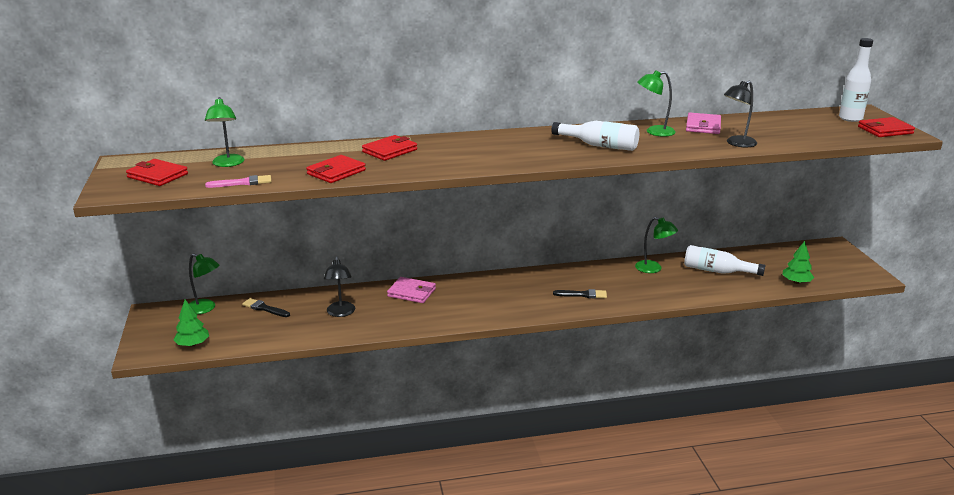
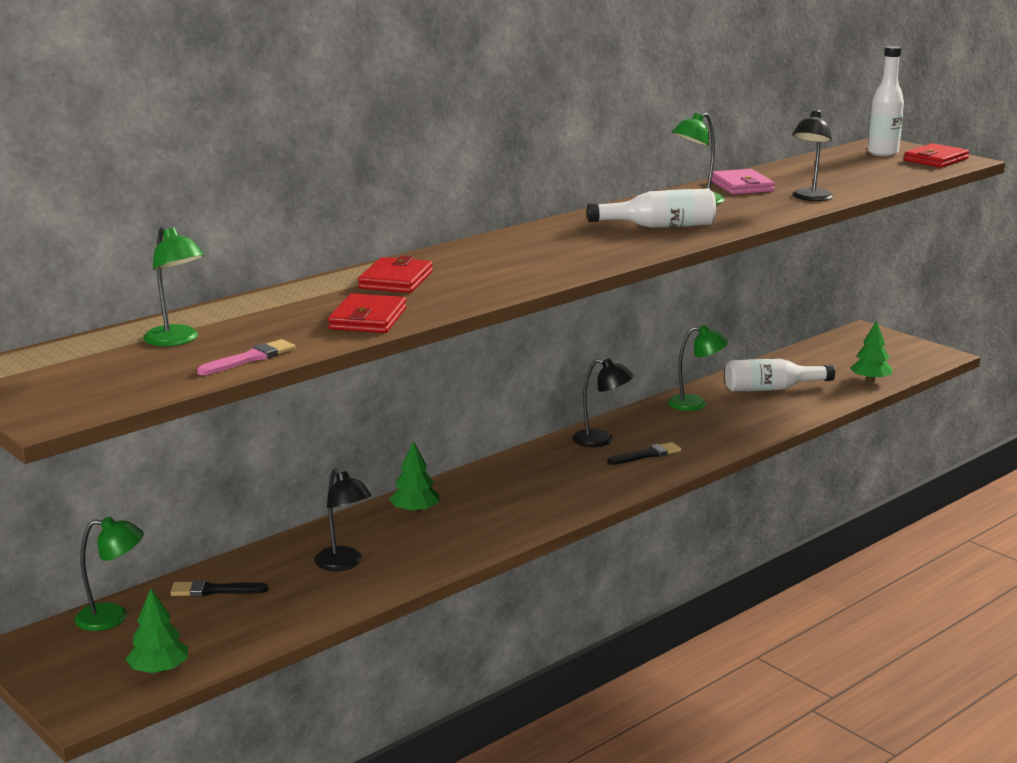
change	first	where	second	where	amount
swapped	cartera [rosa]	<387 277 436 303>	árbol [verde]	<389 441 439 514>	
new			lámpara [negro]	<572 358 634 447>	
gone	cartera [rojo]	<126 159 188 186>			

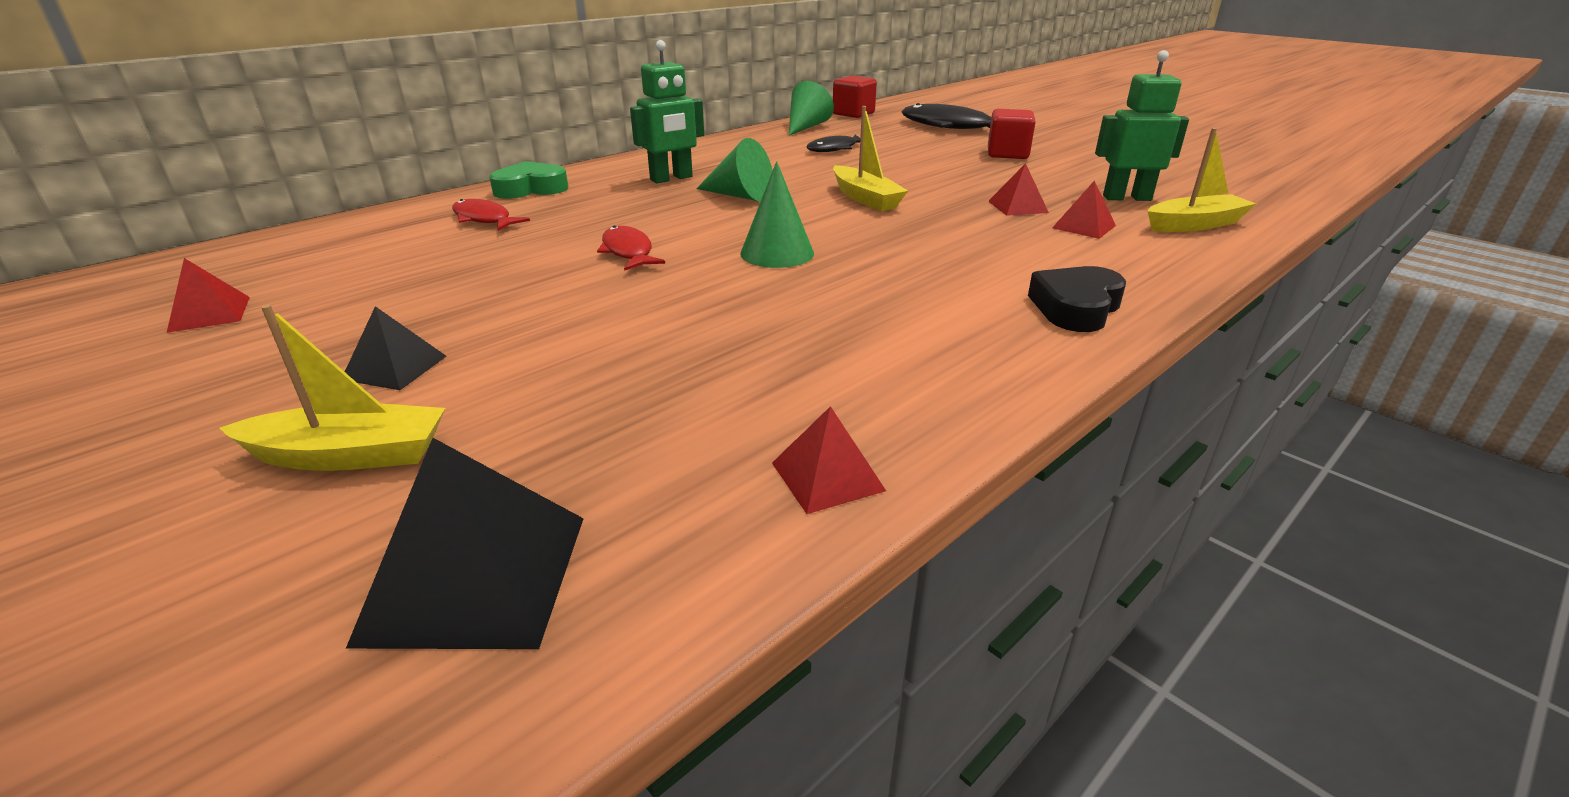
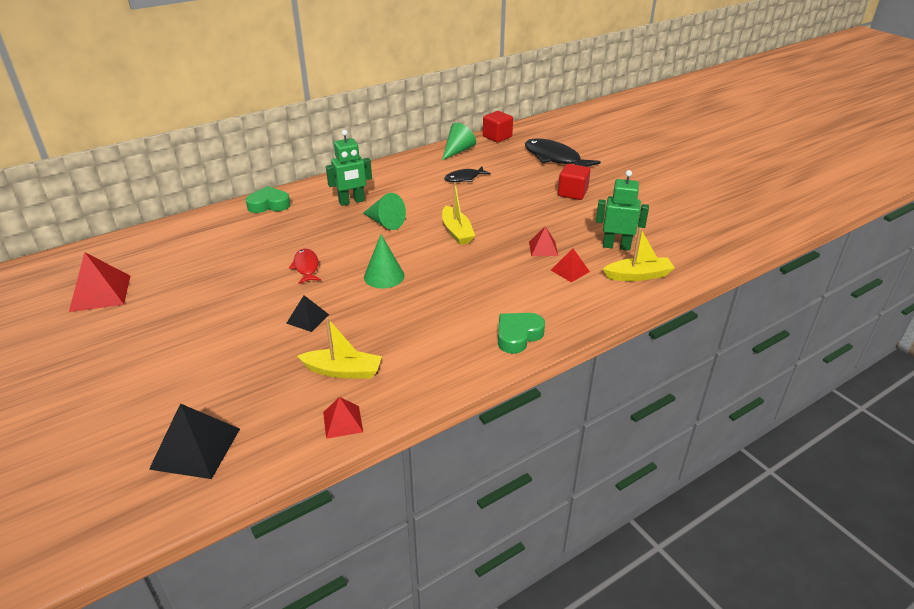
change	first	where	second	where	amount
scaled	pirámide [rojo]	<167 258 250 333>		<69 252 130 312>	x1.73
shifted	pirámide [negro]	<345 306 446 390>		<286 295 329 332>	
shifted	barco [amarillo]	<220 304 445 471>		<297 317 382 379>	
repainted	corazón [negro]	<1028 266 1126 332>	corazón [verde]	<498 313 545 354>	
gone	pez [rojo]	<452 199 530 231>			

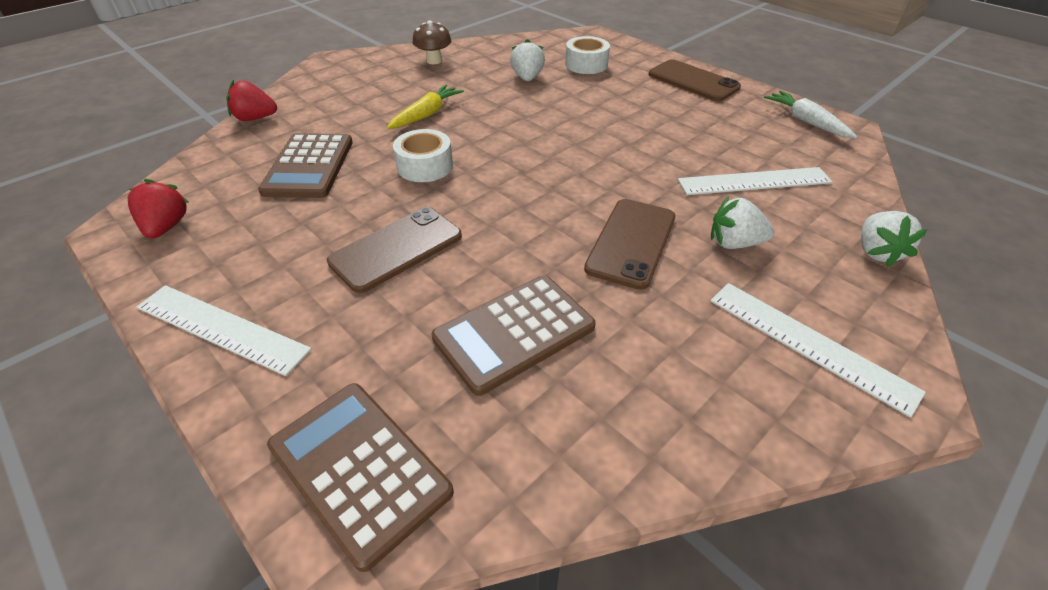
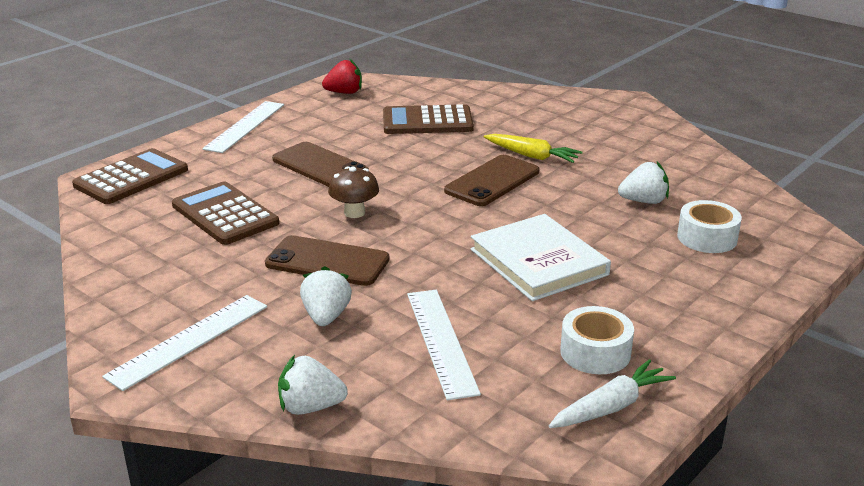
change	first	where	second	where	amount
shifted	seta [marrón]	<413 21 451 64>		<328 167 379 218>	
shifted	móvil [marrón]	<649 59 741 101>		<444 155 539 206>	
new			libro [blanco]	<470 214 611 301>	
shifted	cinta adhesiva [blanco]	<393 129 453 182>		<560 306 634 374>	
gone	fresa [rojo]	<226 80 277 121>			

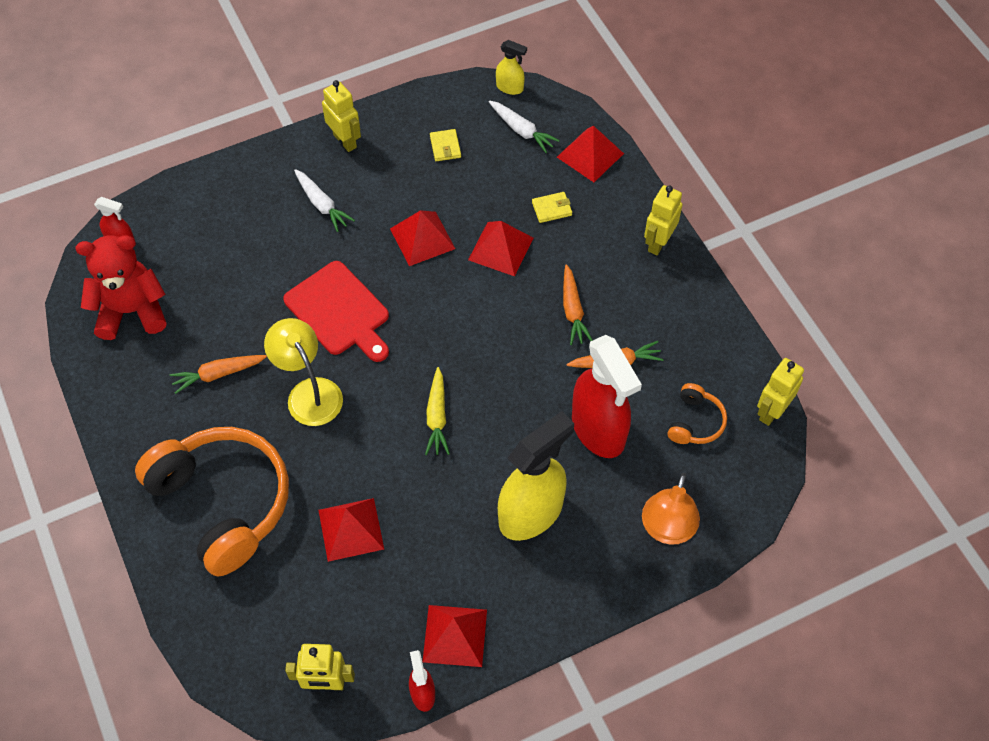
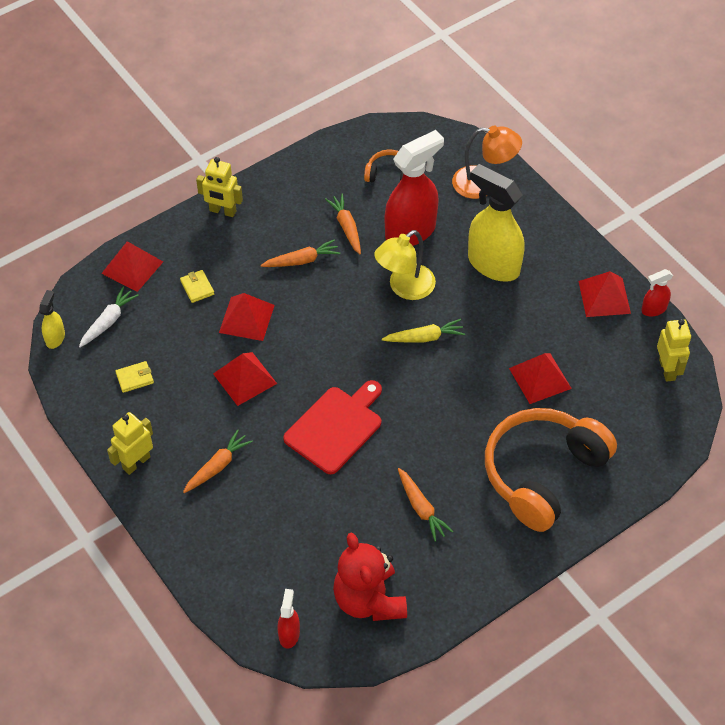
change	first	where	second	where	amount
repainted	zanahoria [blanco]	<294 169 355 232>	zanahoria [naranja]	<183 429 253 493>	
shifted	lámpara [amarillo]	<264 318 343 426>		<374 230 436 300>	
gone	robot [amarillo]	<757 358 804 426>			

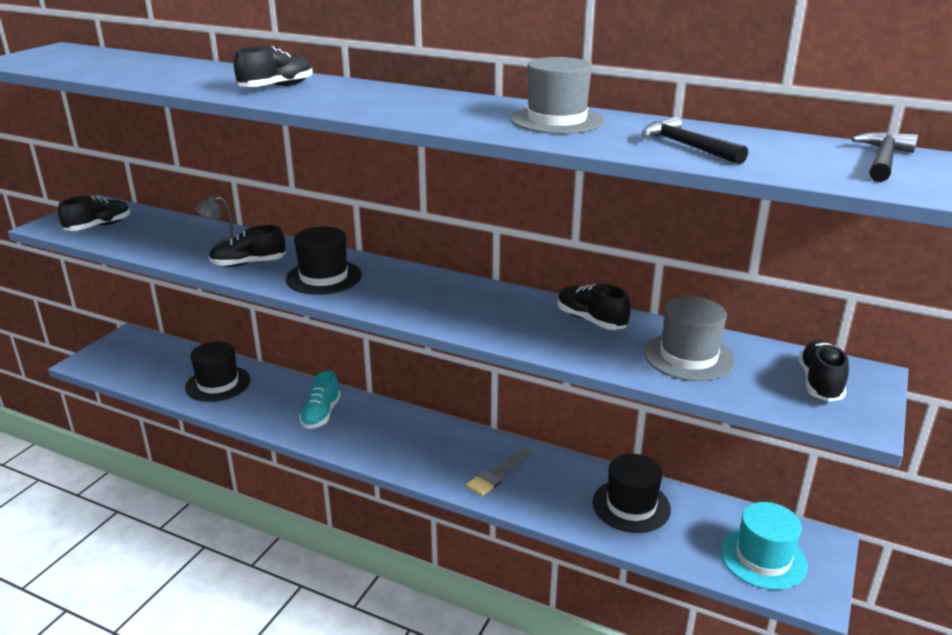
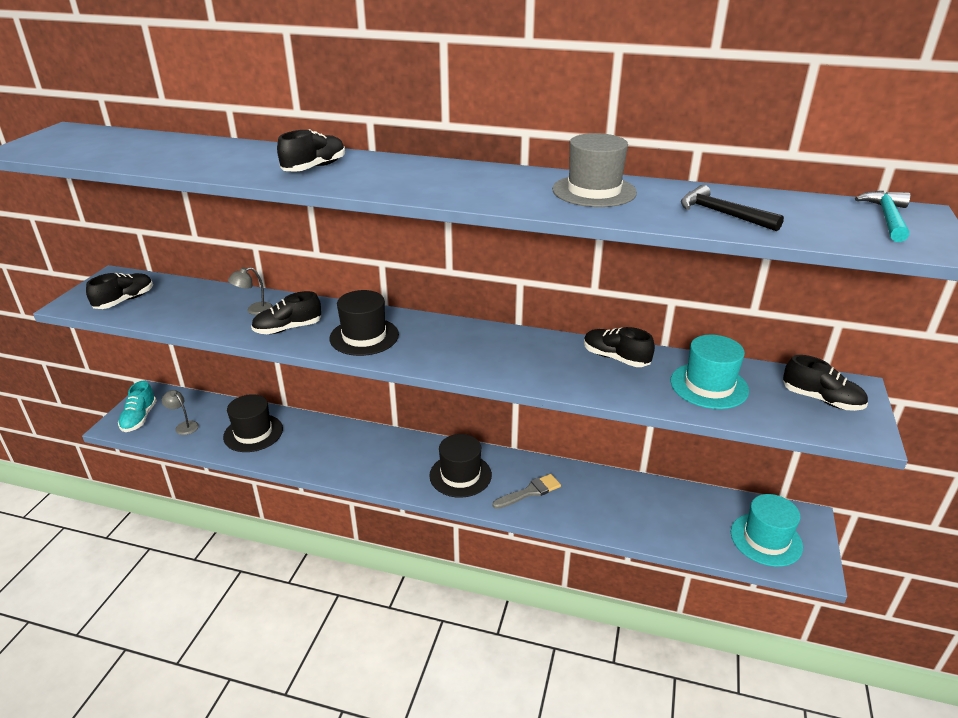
change	first	where	second	where	amount
shifted	zapato [turquesa]	<299 371 341 429>		<118 381 157 432>	
new			lámpara [gris]	<162 390 199 435>	
shifted	sombrero [negro]	<592 454 671 533>		<429 434 492 498>	
rotated	pincel [gris]	<466 448 530 496>		<492 474 561 509>	150 degrees counterclockwise
repainted	sombrero [gris]	<644 297 735 381>	sombrero [turquesa]	<670 335 749 409>	
rotated	zapato [negro]	<799 340 849 402>		<783 355 868 411>	120 degrees clockwise
repainted	martillo [negro]	<852 132 918 182>	martillo [turquesa]	<855 191 910 242>	

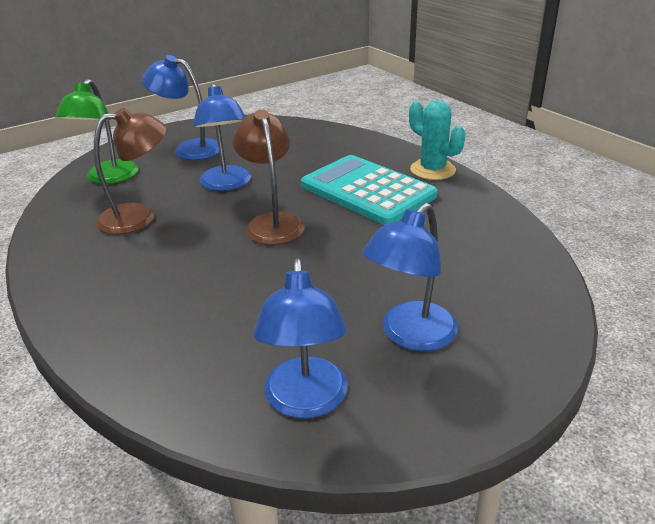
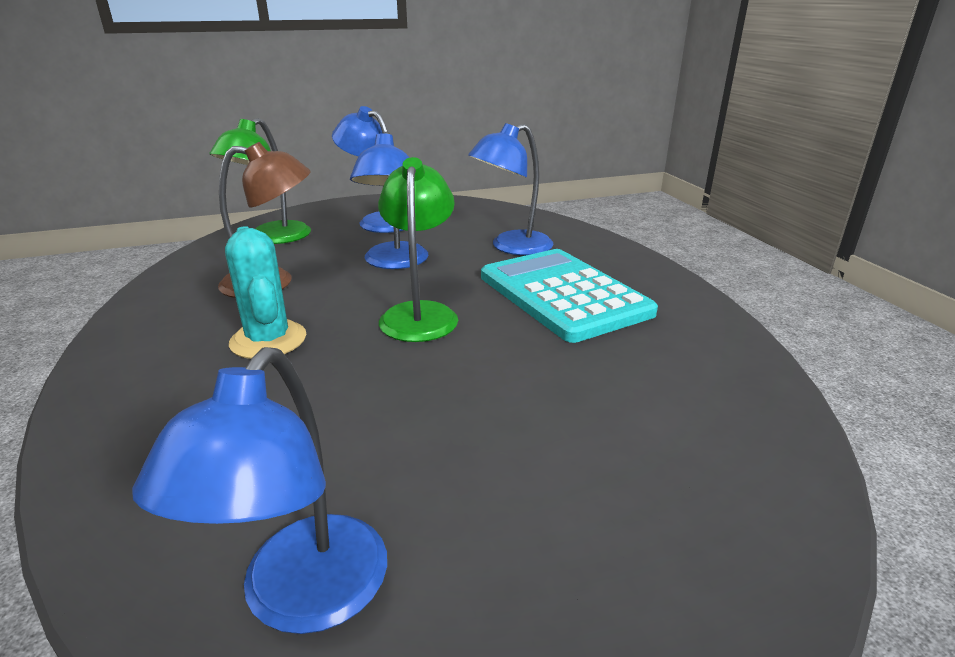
change	first	where	second	where	amount
shifted	cactus [turquesa]	<409 100 465 180>		<225 226 306 359>	
repainted	lámpara [marrón]	<232 109 305 245>	lámpara [verde]	<378 157 458 342>	
shifted	lámpara [azul]	<362 203 458 351>		<468 123 554 255>	

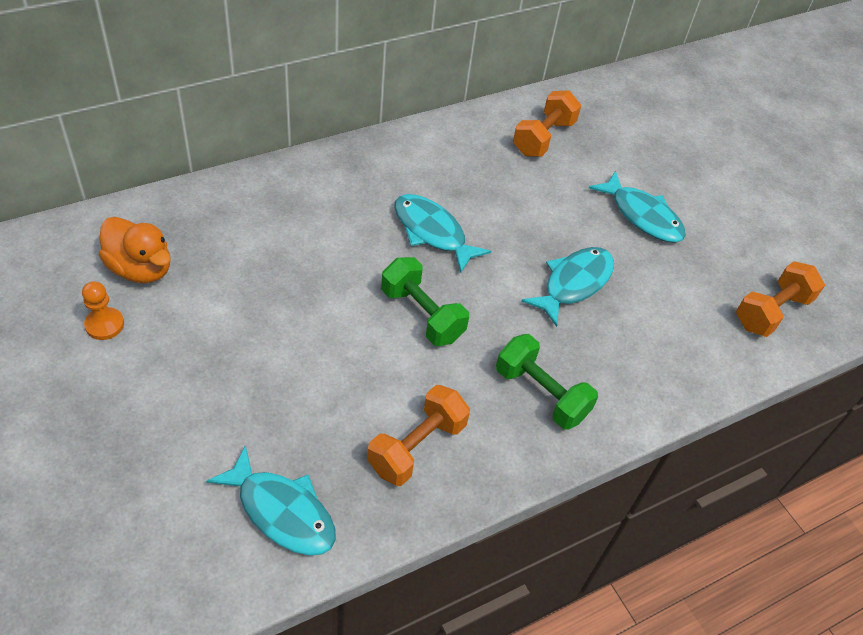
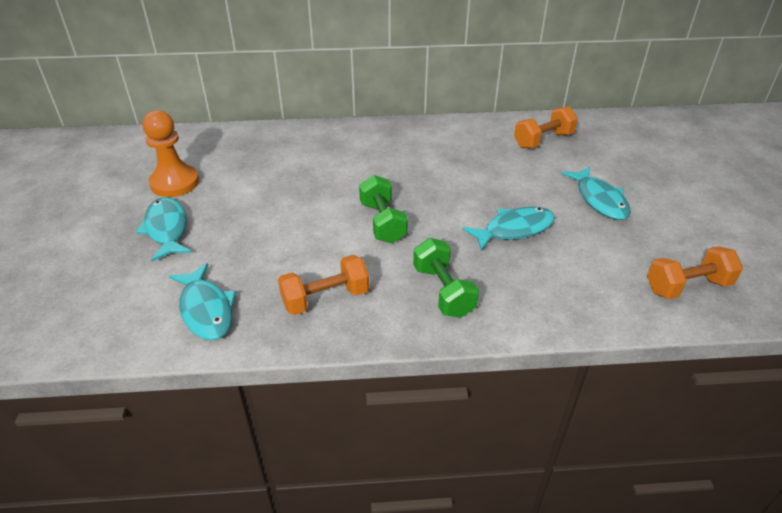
change	first	where	second	where	amount
shifted	pez [turquesa]	<394 194 491 273>		<136 197 191 261>	
scaled	peón [naranja]	<82 281 124 340>		<143 110 199 197>	x1.87
gone	pato [naranja]	<99 217 171 283>			

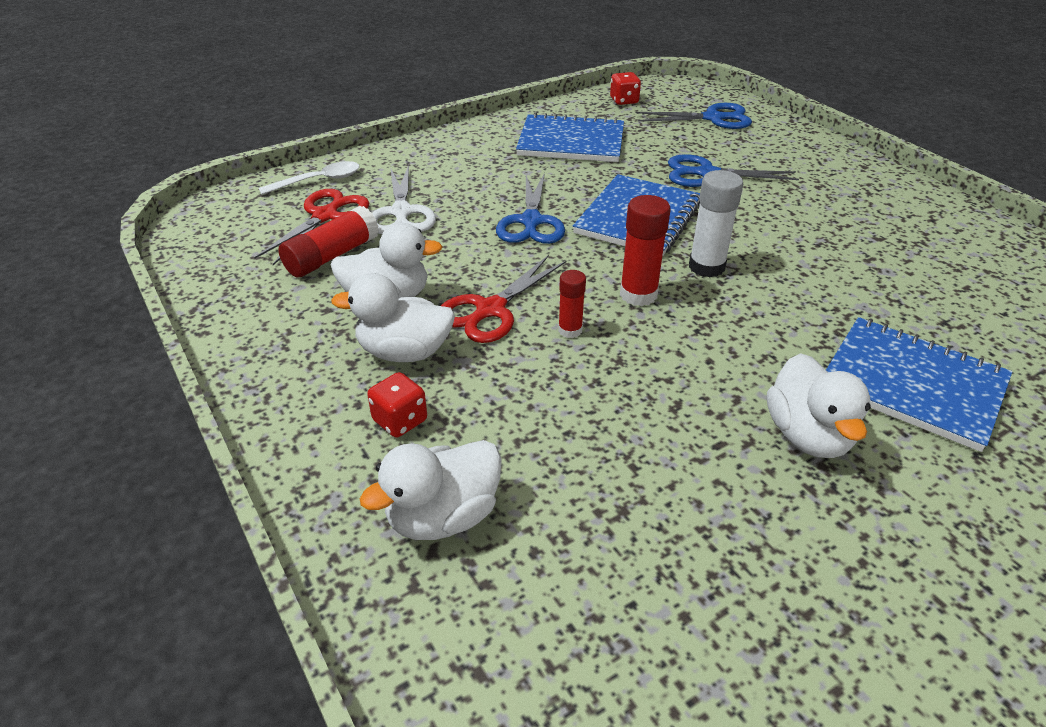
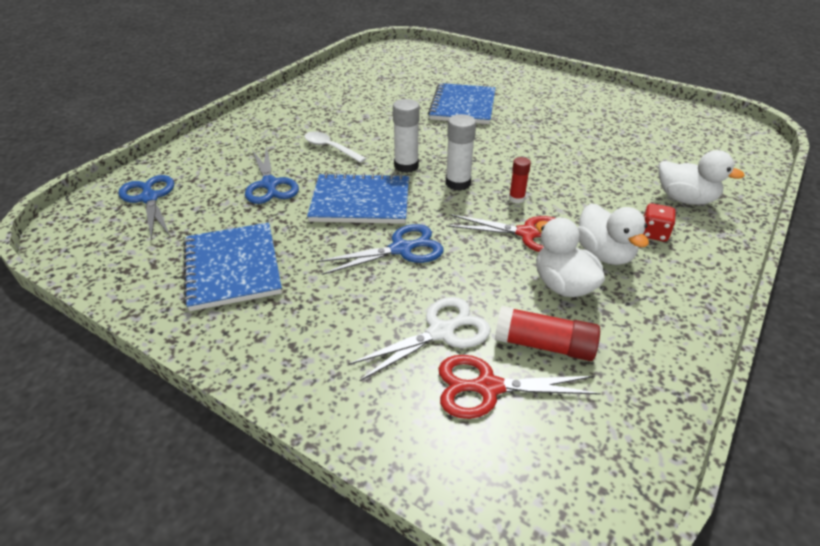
change	first	where	second	where	amount
shifted	cuchara [blanco]	<259 161 360 195>		<304 131 367 163>	
repainted	barra de pegamento [rojo]	<620 195 671 306>	barra de pegamento [blanco]	<446 114 476 191>	
gone	dado [rojo]	<610 72 641 105>			
gone	pato [blanco]	<767 353 871 458>			

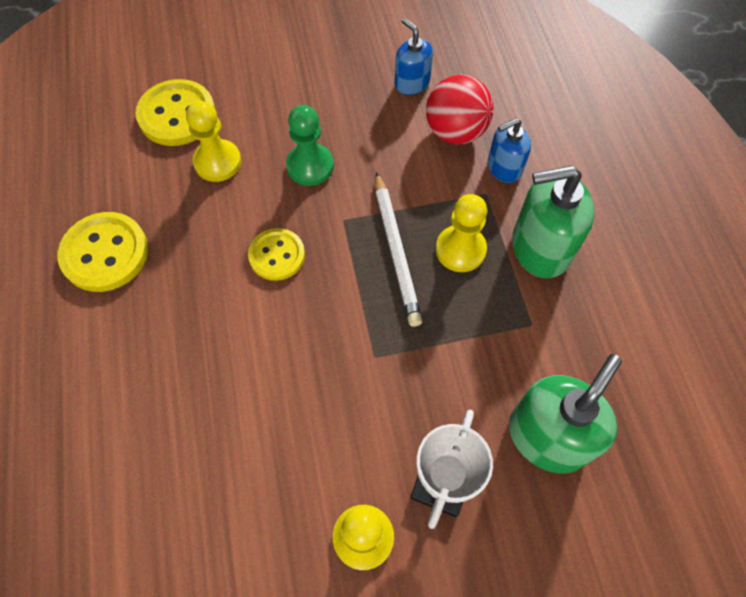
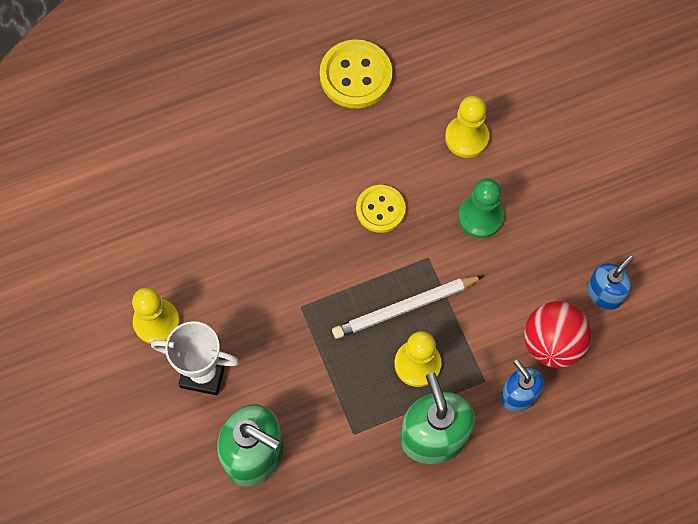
change	first	where	second	where	amount
gone	botón [amarillo]	<135 79 215 146>			

